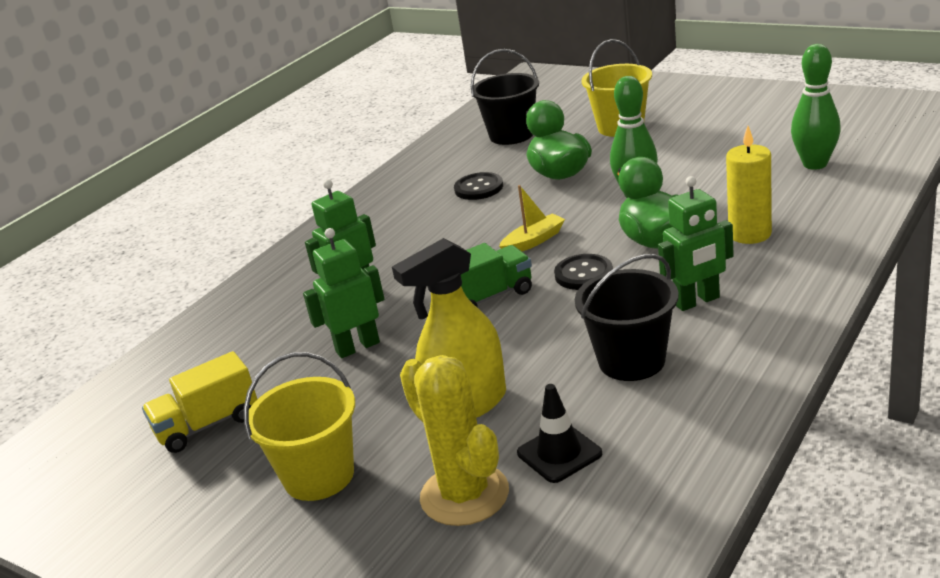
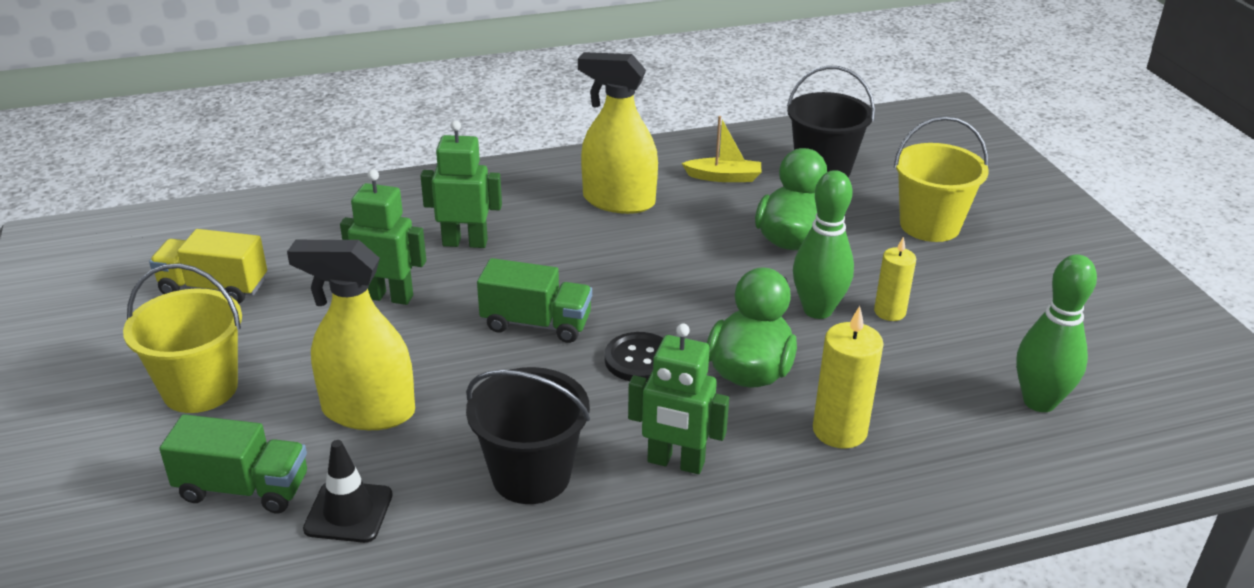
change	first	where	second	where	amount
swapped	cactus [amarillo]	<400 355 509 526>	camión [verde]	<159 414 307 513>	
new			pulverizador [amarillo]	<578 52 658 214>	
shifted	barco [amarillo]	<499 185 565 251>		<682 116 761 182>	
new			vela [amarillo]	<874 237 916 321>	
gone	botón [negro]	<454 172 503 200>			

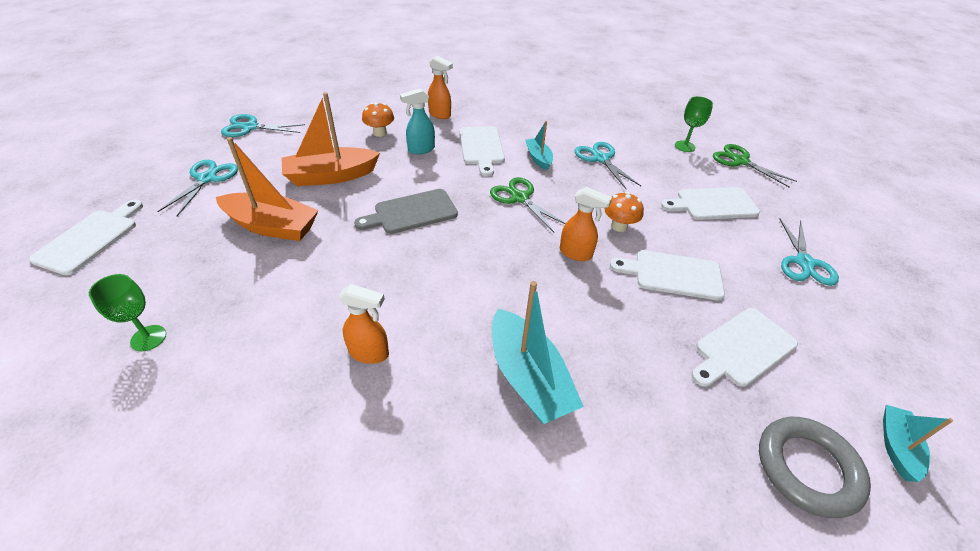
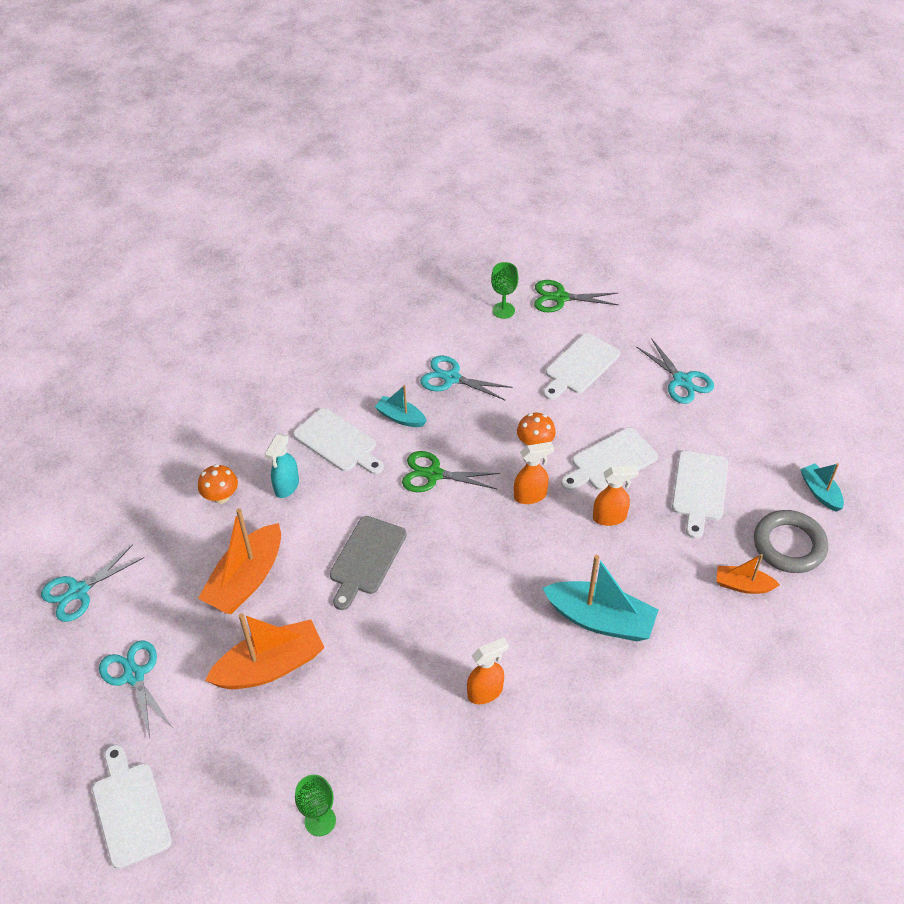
change	first	where	second	where	amount
shifted	pulverizador [naranja]	<428 56 453 119>		<593 466 639 526>	
new			barco [naranja]	<716 554 780 594>	

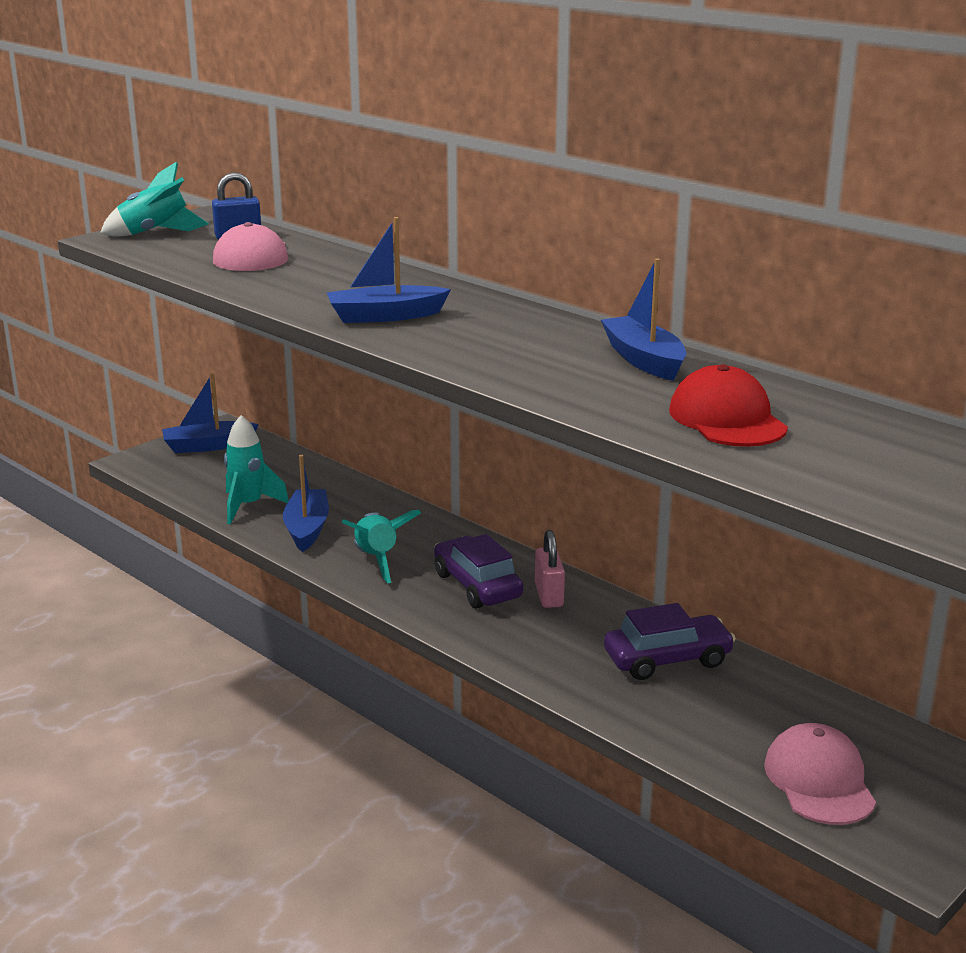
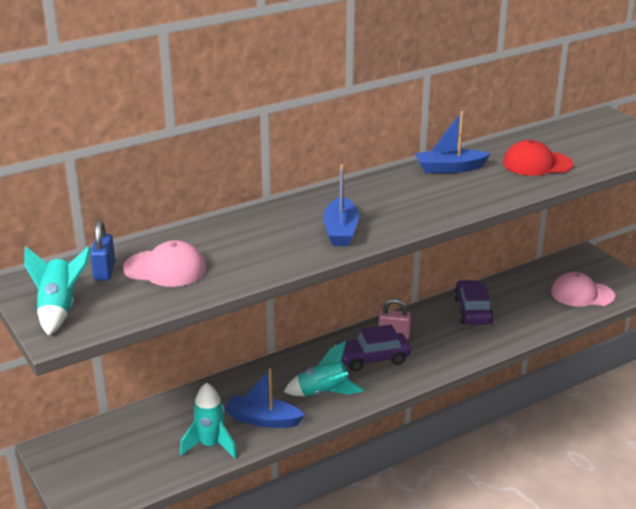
change	first	where	second	where	amount
gone	barco [azul]	<162 373 259 453>			

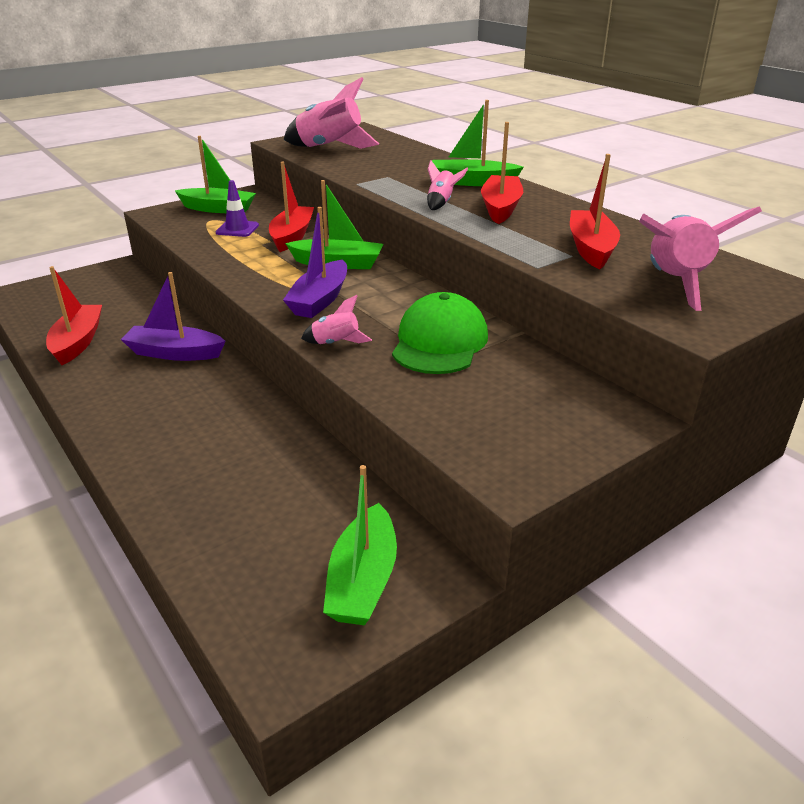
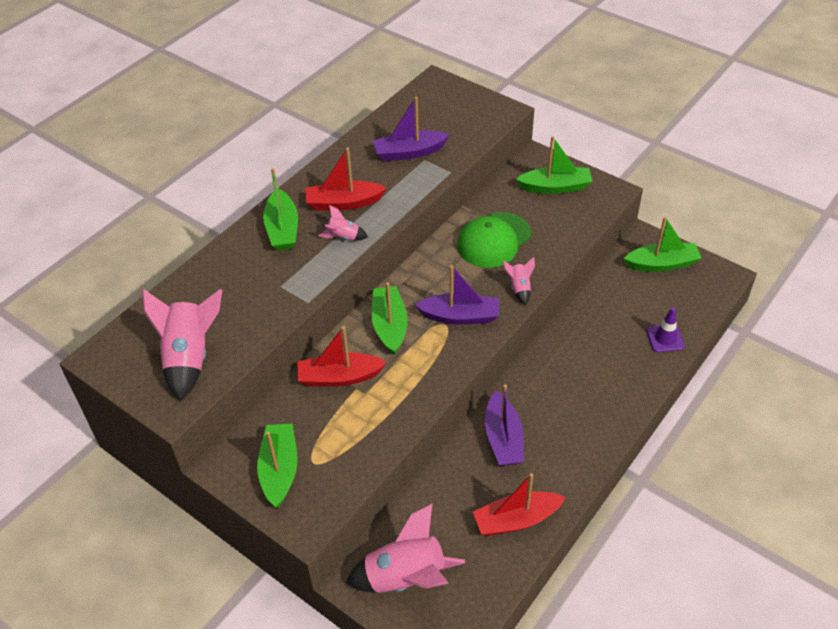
change	first	where	second	where	amount
shifted	cohete [rosa]	<639 206 762 311>		<346 503 465 593>	
repainted	barco [rojo]	<570 154 620 270>	barco [morado]	<373 97 450 161>	
rotated	gorra [verde]	<392 292 488 374>		<457 212 532 268>	45 degrees counterclockwise
new			barco [verde]	<516 136 593 194>	
shifted	cono de tráfico [morado]	<216 180 259 237>		<646 307 685 352>	

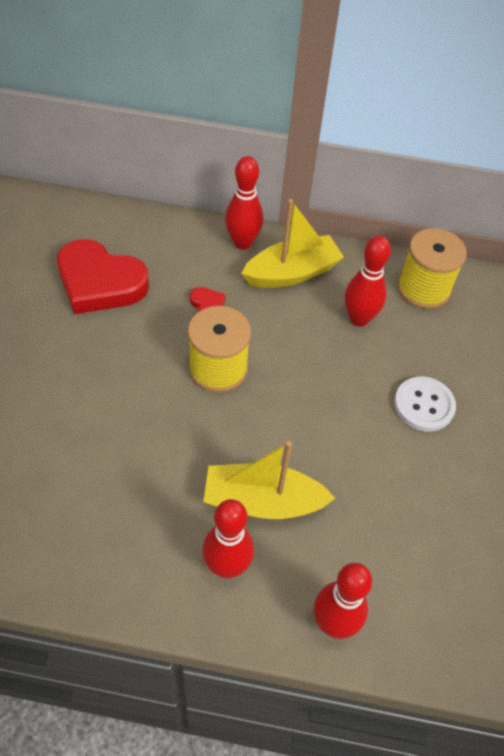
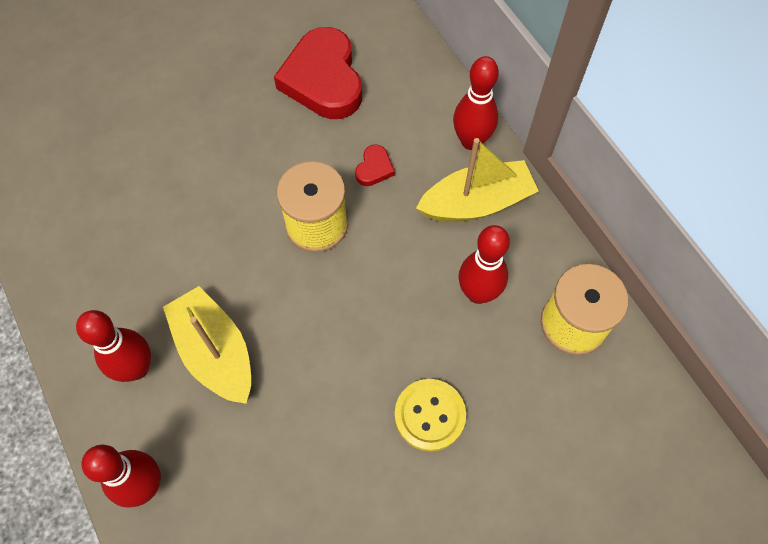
change	first	where	second	where	amount
repainted	botón [blanco]	<394 376 456 432>	botón [amarillo]	<394 379 466 451>	
rotated	barco [amarillo]	<241 199 344 288>		<416 138 539 222>	45 degrees counterclockwise

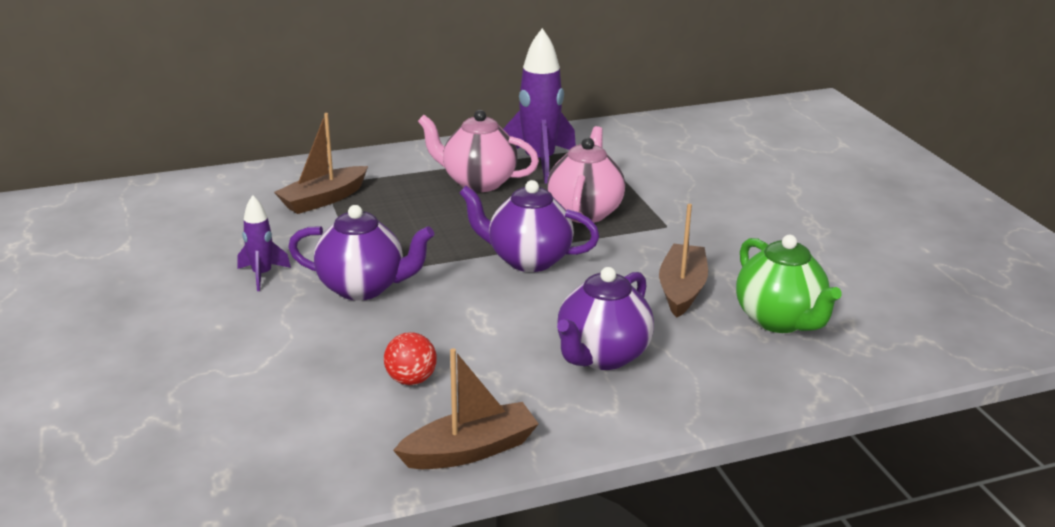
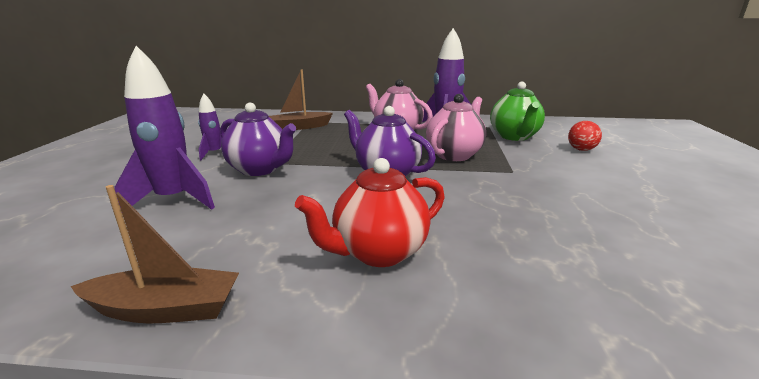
change	first	where	second	where	amount
new			cohete [morado]	<114 46 215 210>	
repainted	tetera [morado]	<557 267 654 370>	tetera [rojo]	<295 158 445 267>	
shifted	tetera [verde]	<736 235 842 333>		<490 82 545 141>	
shifted	pelota [rojo]	<384 332 437 385>		<568 121 602 151>	
gone	barco [marrón]	<659 204 708 318>			

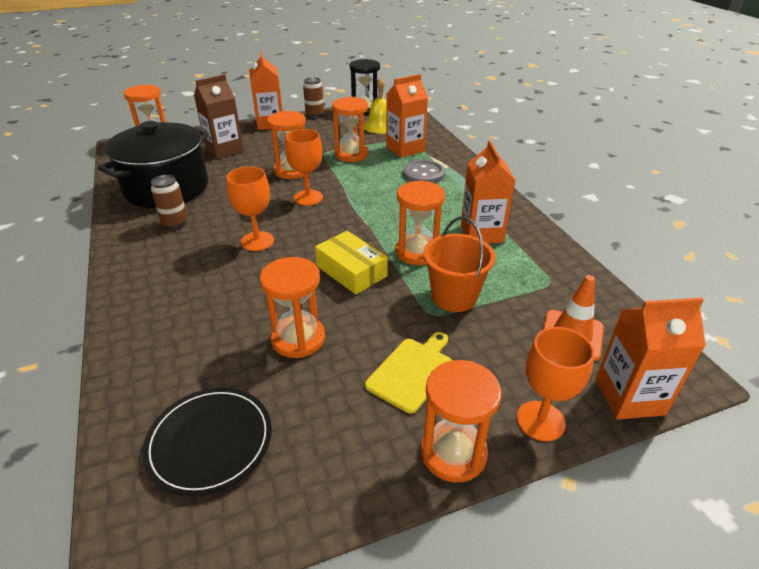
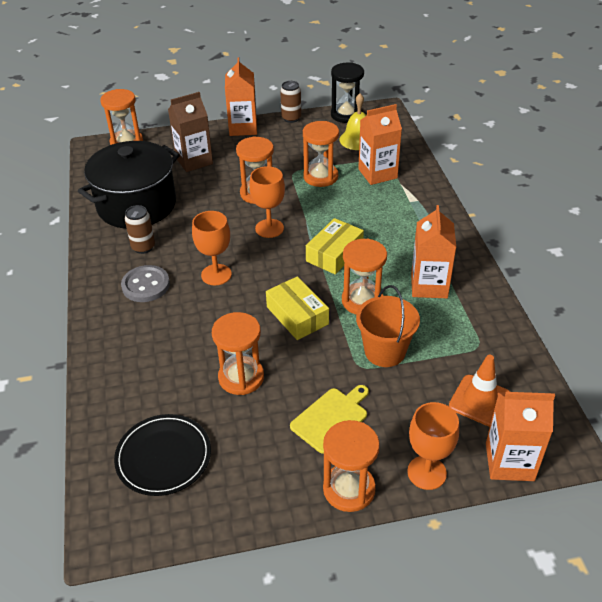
change	first	where	second	where	amount
shifted	botón [gris]	<403 160 445 183>		<121 265 170 302>	
new			caja [amarillo]	<306 218 364 274>	

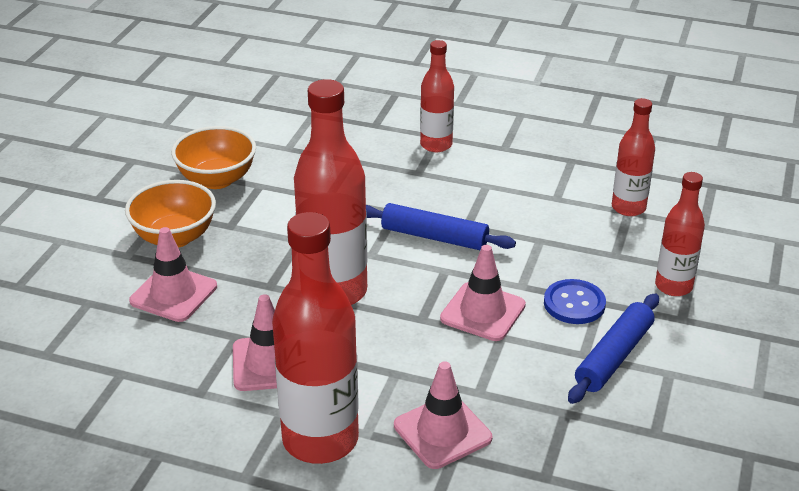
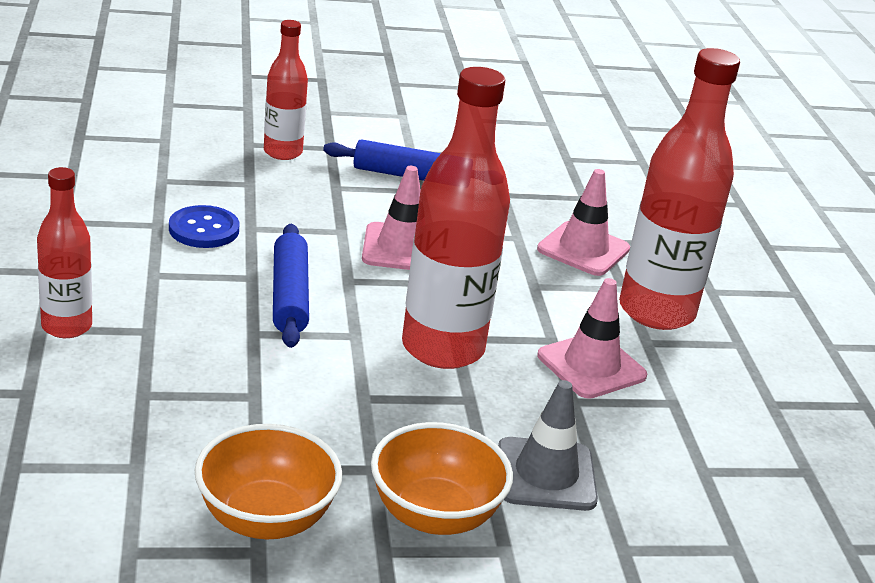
change	first	where	second	where	amount
shifted	botón [azul]	<544 279 606 324>		<169 205 240 248>	
repainted	cono de tráfico [rosa]	<129 227 217 322>	cono de tráfico [gris]	<498 380 598 511>	
gone	botella [rojo]	<612 98 655 216>			

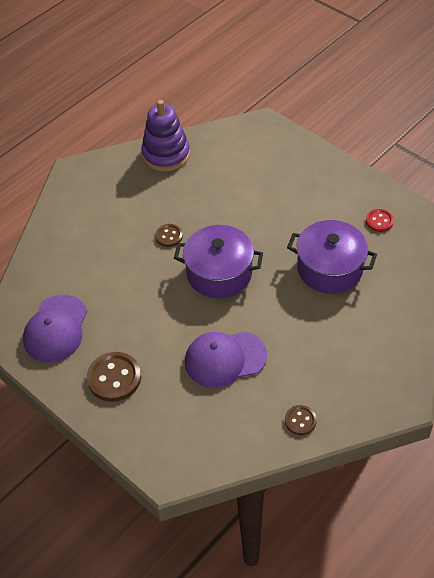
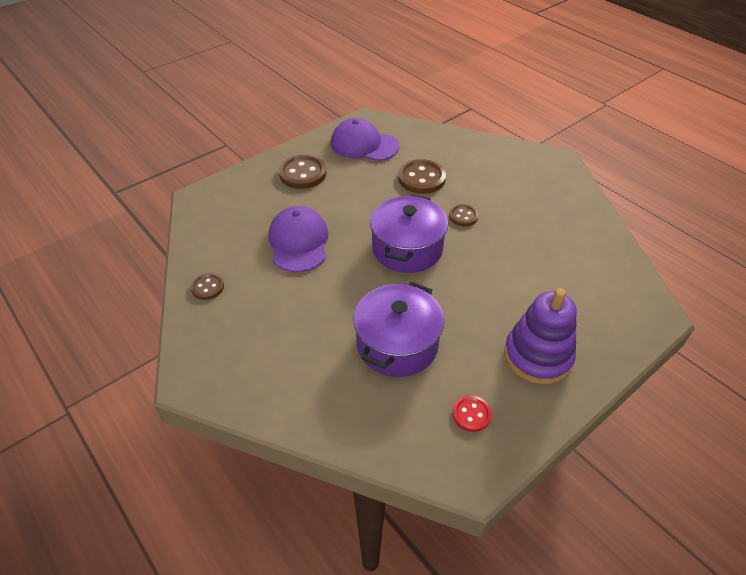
change	first	where	second	where	amount
new			botón [marrón]	<398 159 446 194>	
shifted	juguete apilable [morado]	<141 100 190 172>		<504 288 577 384>	

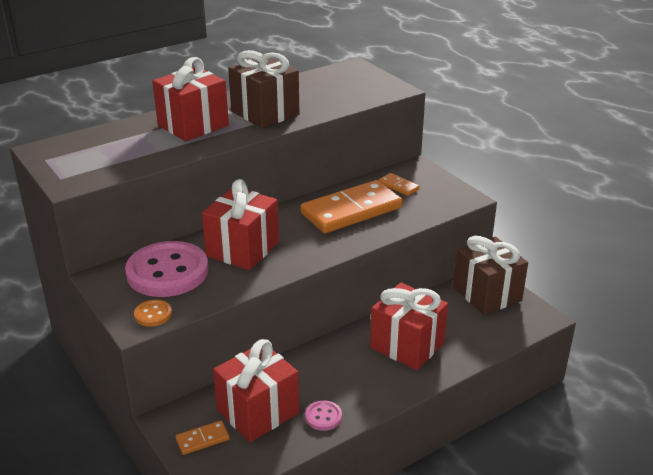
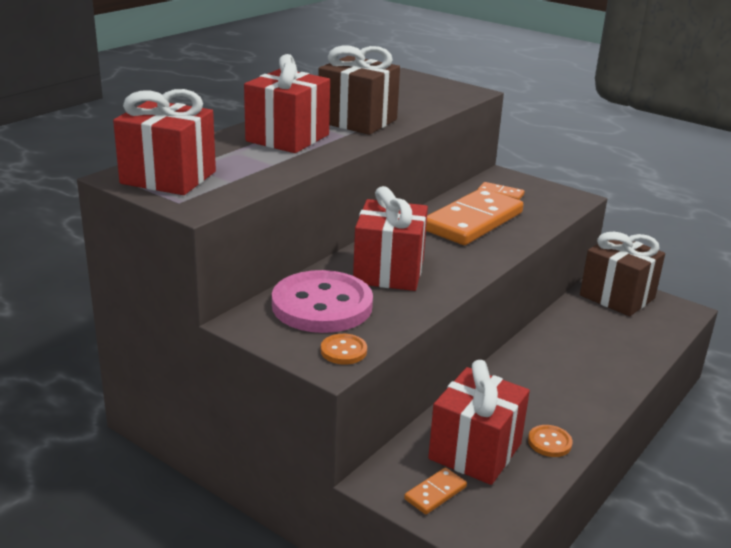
change	first	where	second	where	amount
shifted	regalo [rojo]	<370 283 448 370>		<113 89 216 195>	
repainted	botón [rosa]	<305 400 342 431>	botón [naranja]	<528 425 573 457>	

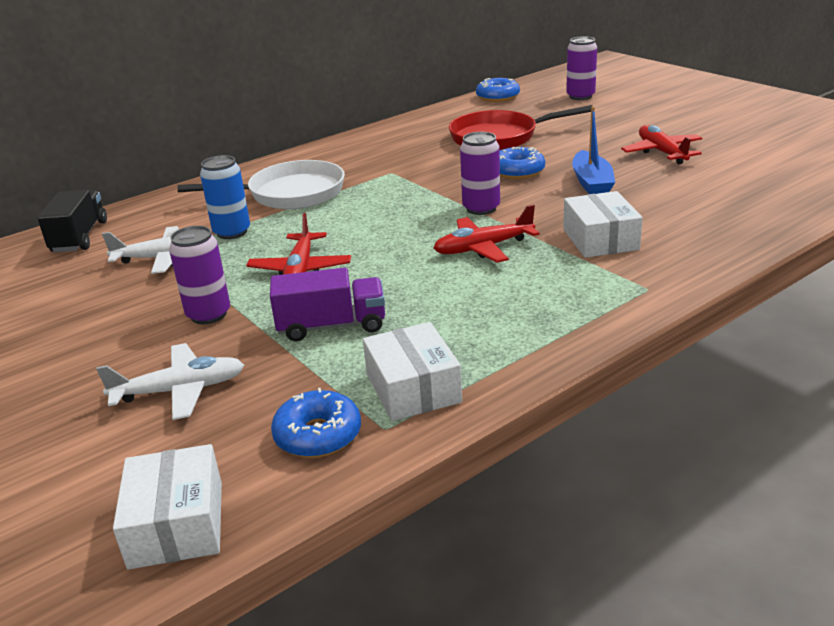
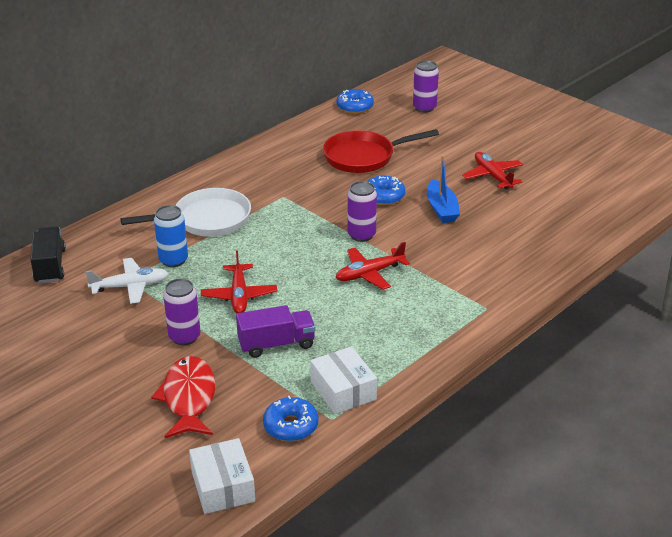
change	first	where	second	where	amount
swapped	avión [blanco]	<96 343 244 420>	pez [rojo]	<151 356 215 438>	
gone	caja [blanco]	<563 191 643 258>			

